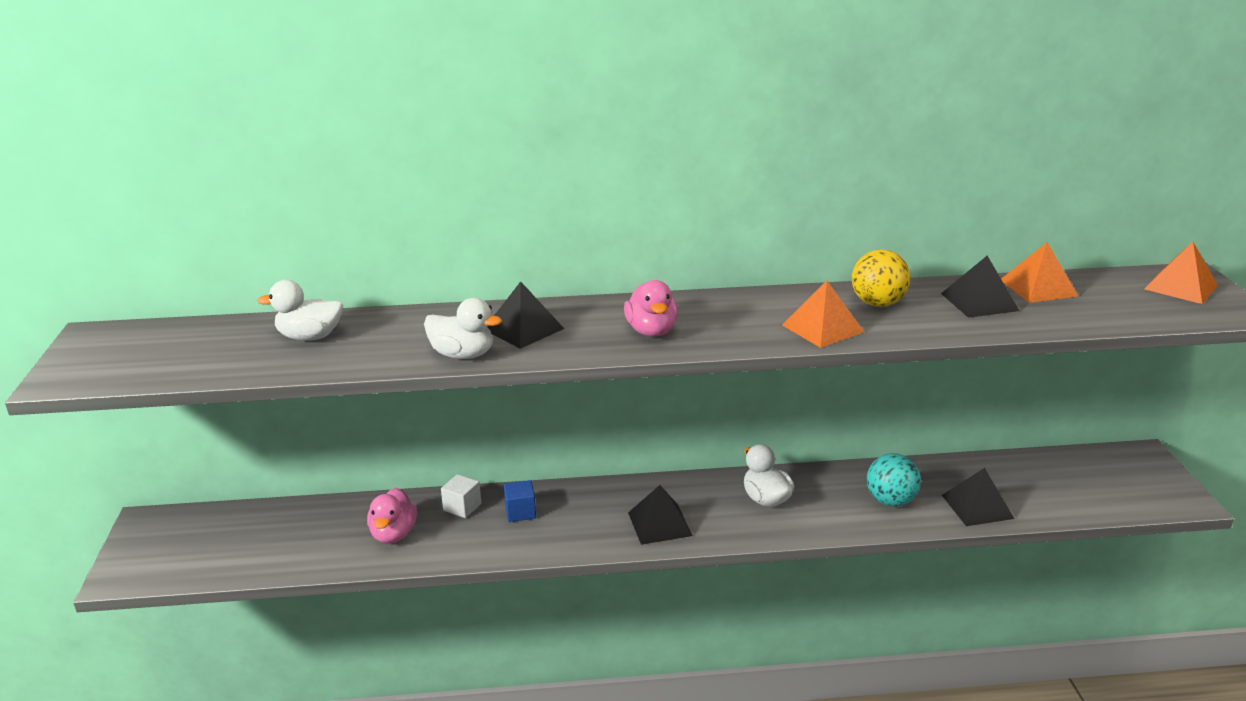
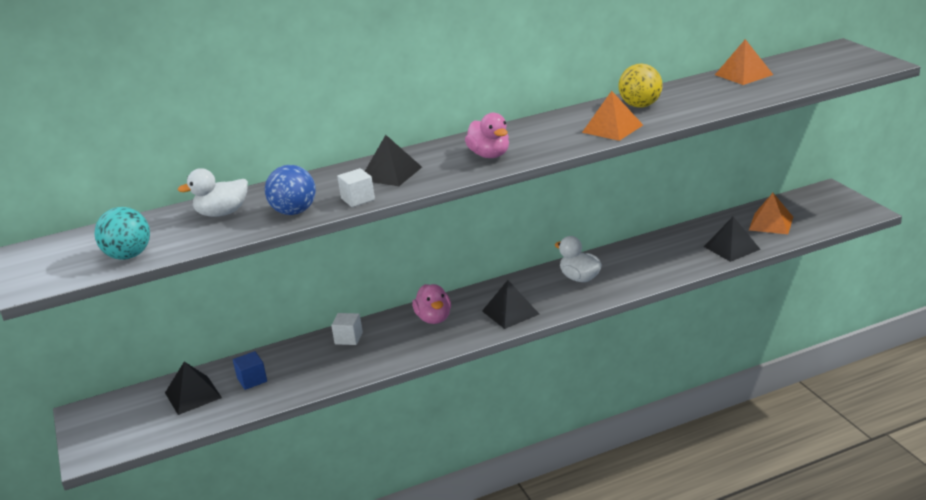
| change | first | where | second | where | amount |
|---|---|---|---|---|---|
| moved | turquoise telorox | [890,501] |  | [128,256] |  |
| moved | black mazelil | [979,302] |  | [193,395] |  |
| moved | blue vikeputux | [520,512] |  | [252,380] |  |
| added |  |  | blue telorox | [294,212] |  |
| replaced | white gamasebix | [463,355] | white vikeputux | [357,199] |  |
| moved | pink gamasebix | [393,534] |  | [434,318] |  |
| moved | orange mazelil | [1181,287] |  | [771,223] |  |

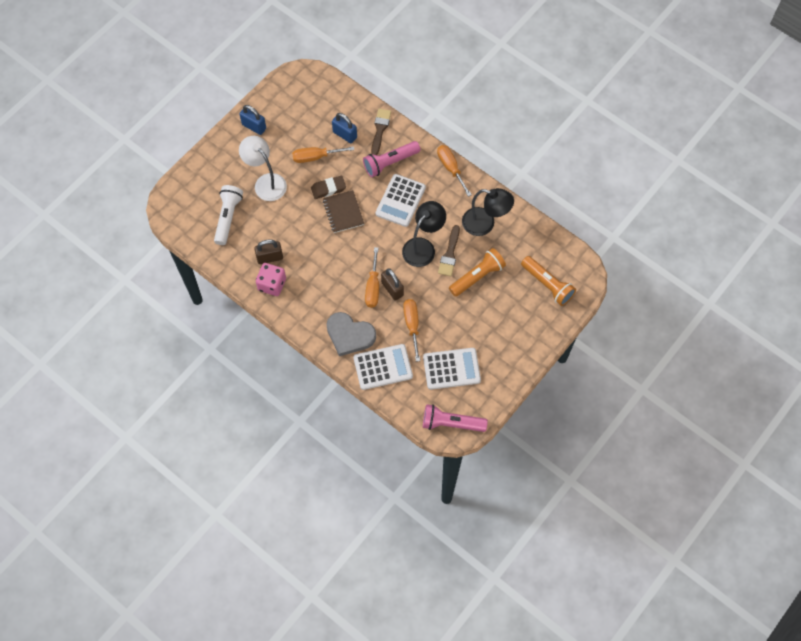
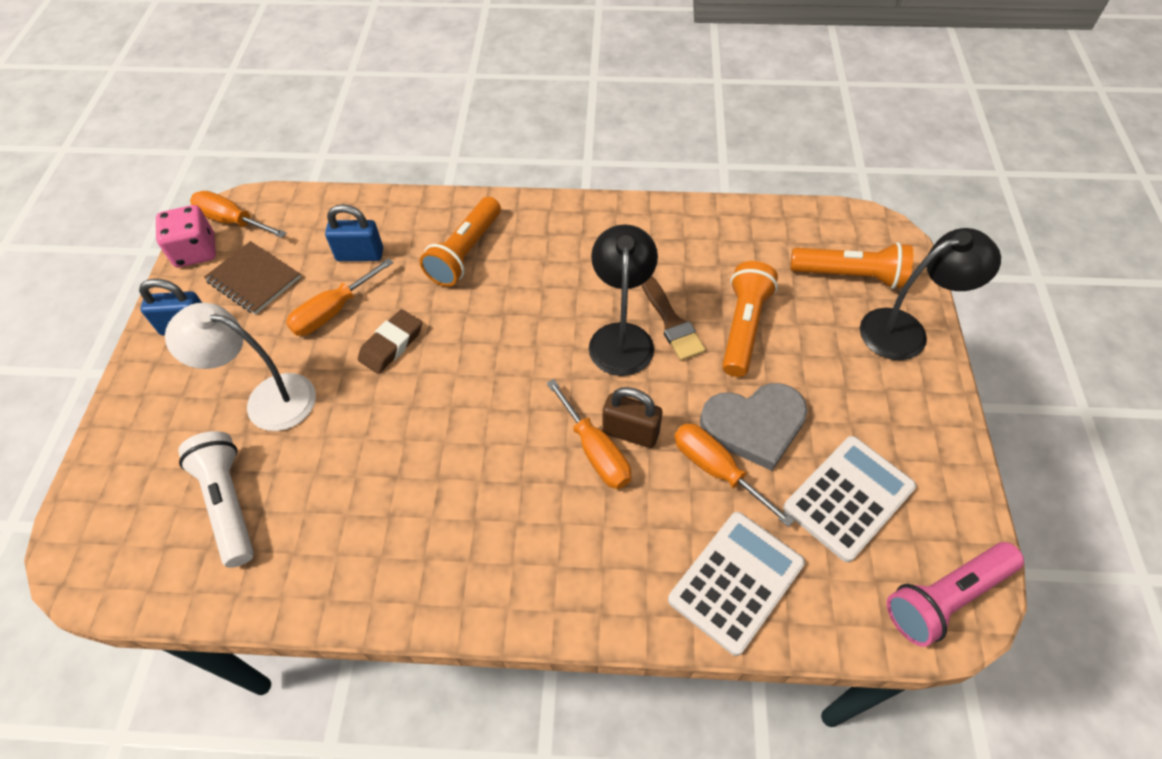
| change | first | where | second | where | amount |
|---|---|---|---|---|---|
| moved | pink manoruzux | [272,284] |  | [196,251] |  |
| moved | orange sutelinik | [451,168] |  | [232,221] |  |
| moved | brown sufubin | [343,212] |  | [254,279] |  |
| recoloured | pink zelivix | [390,163] | orange zelivix | [465,253] |  |
| moved | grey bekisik | [349,335] |  | [754,425] |  |
| moved | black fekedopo | [485,224] |  | [905,330] |  |
| removed | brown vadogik | [270,257] |  |  |  |
| removed | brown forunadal | [380,130] |  |  |  |
| removed | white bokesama | [400,200] |  |  |  |

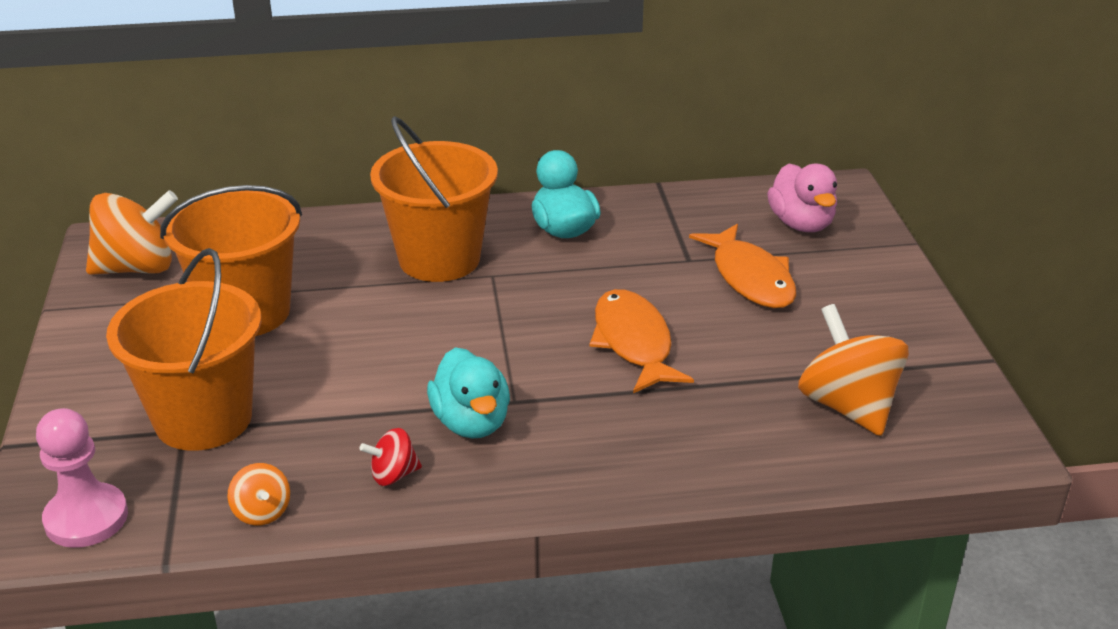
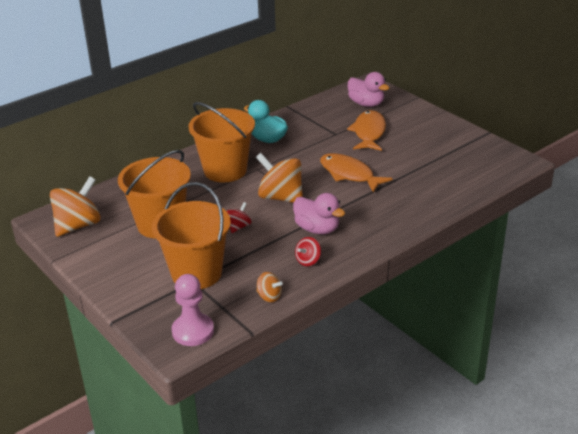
| change | first | where | second | where | amount |
|---|---|---|---|---|---|
| added |  |  | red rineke | [239,227] |  |
| moved | orange rineke | [848,406] |  | [281,197] |  |
| recoloured | turquoise gamasebix | [471,422] | pink gamasebix | [317,229] |  |
| turned | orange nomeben | [750,278] |  | [369,132] | 120 degrees counterclockwise |

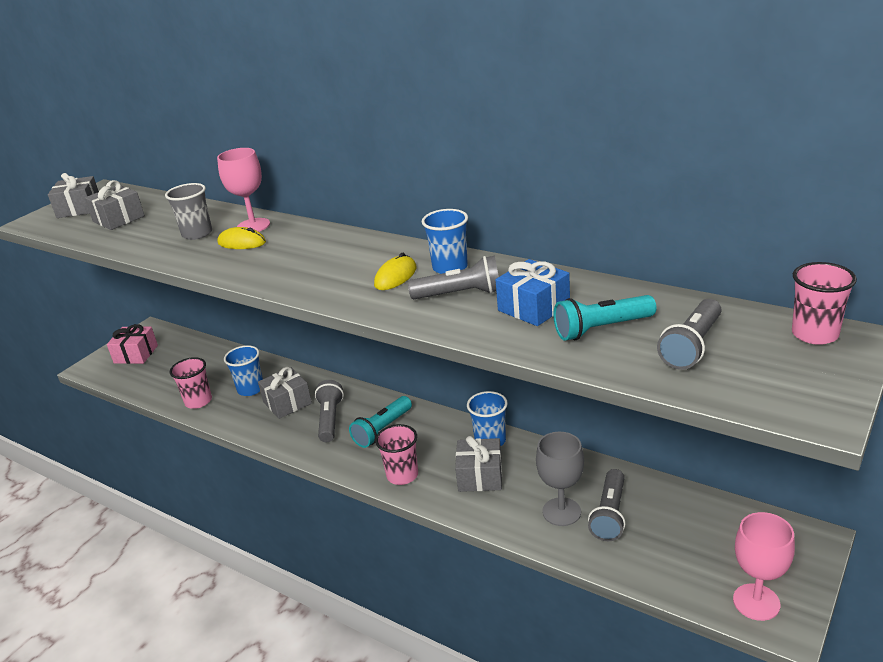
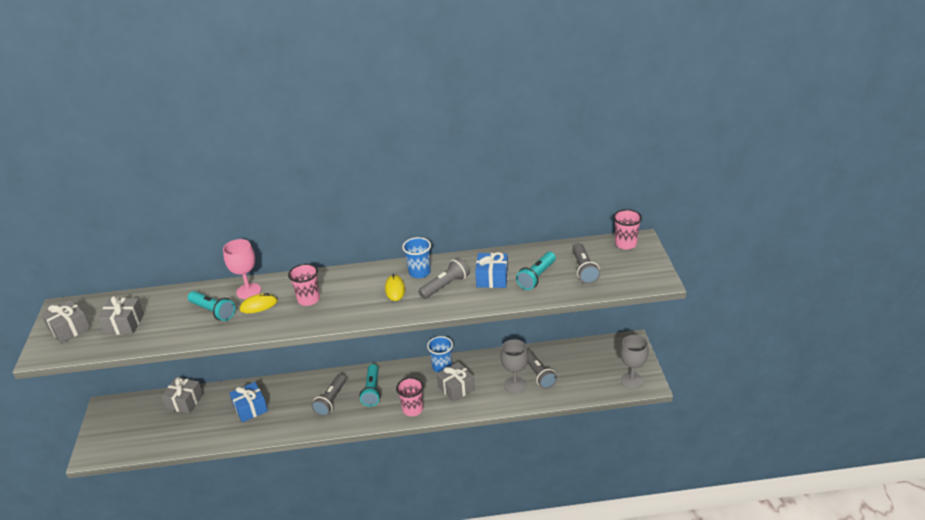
| change | first | where | second | where | amount |
|---|---|---|---|---|---|
| moved | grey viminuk | [287,403] |  | [185,401] |  |
| replaced | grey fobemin | [197,234] | turquoise zelivix | [213,311] |  |
| replaced | blue fobemin | [250,389] | blue viminuk | [250,408] |  |
| moved | pink fobemin | [198,401] |  | [308,299] |  |
| turned | grey zelivix | [330,419] |  | [331,400] | 120 degrees counterclockwise |
| recoloured | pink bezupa | [756,602] | grey bezupa | [631,381] |  |
| removed | pink viminuk | [136,354] |  |  |  |

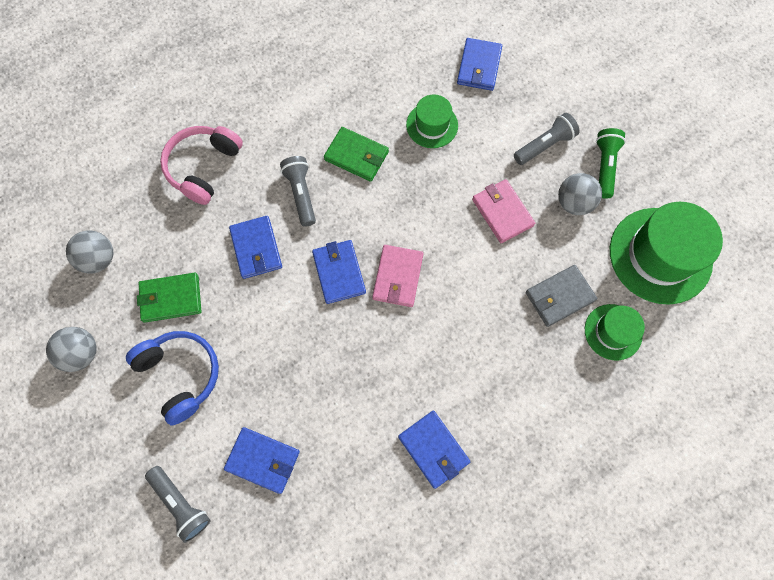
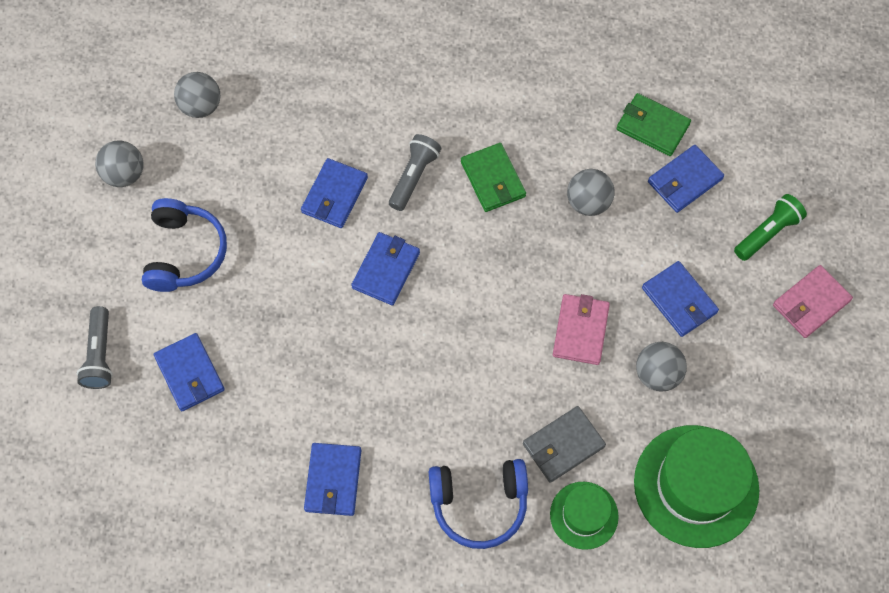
| change | first | where | second | where | amount |
|---|---|---|---|---|---|
| added |  |  | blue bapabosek | [479,503] |  |
| turned | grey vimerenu | [559,297] |  | [563,445] | 45 degrees counterclockwise |
| replaced | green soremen | [432,125] | grey telorox | [588,202] |  |
| moved | green vimerenu | [171,298] |  | [652,127] |  |
| replaced | grey zelivix | [544,145] | blue vimerenu | [679,300] |  |
| moved | green zelivix | [604,166] |  | [767,233] |  |
| moved | pink vimerenu | [398,277] |  | [811,303] |  |
| removed | pink bapabosek | [204,167] |  |  |  |

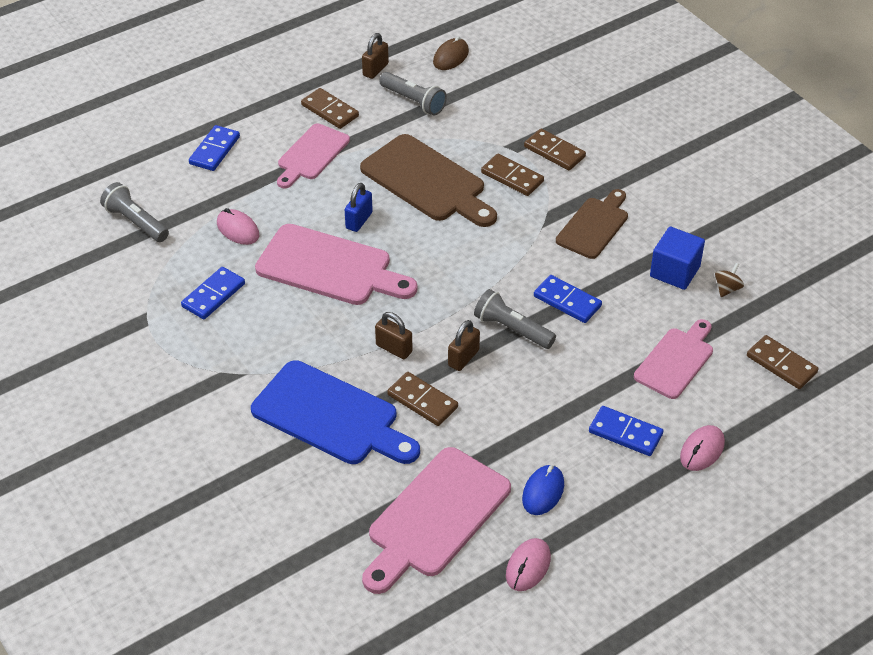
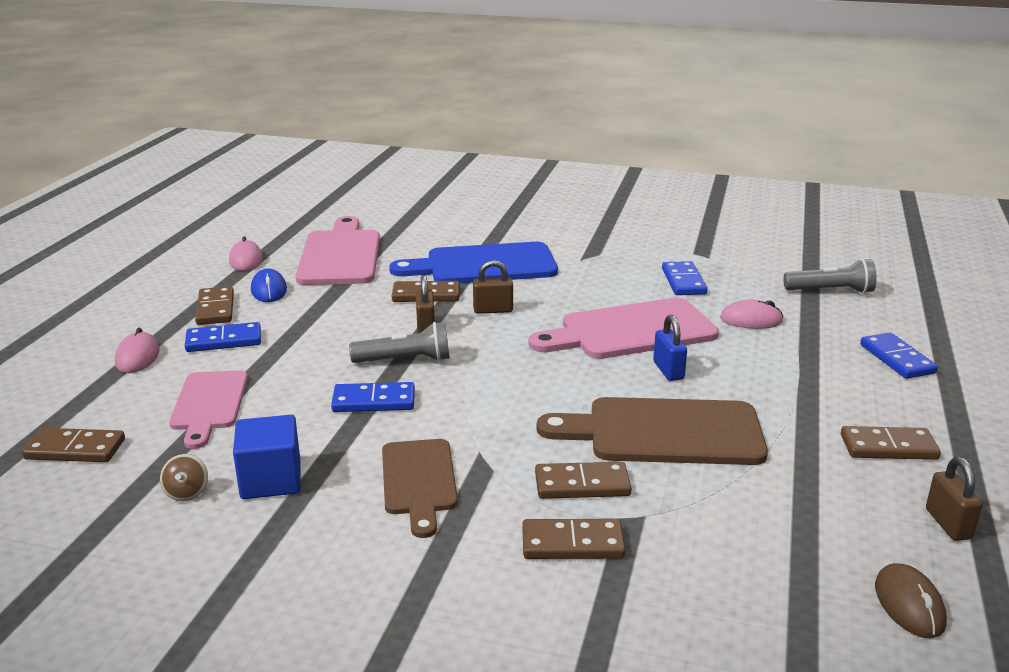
| change | first | where | second | where | amount |
|---|---|---|---|---|---|
| added |  |  | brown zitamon | [215,309] |  |
| removed | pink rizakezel | [311,154] |  |  |  |
| removed | grey zelivix | [413,101] |  |  |  |

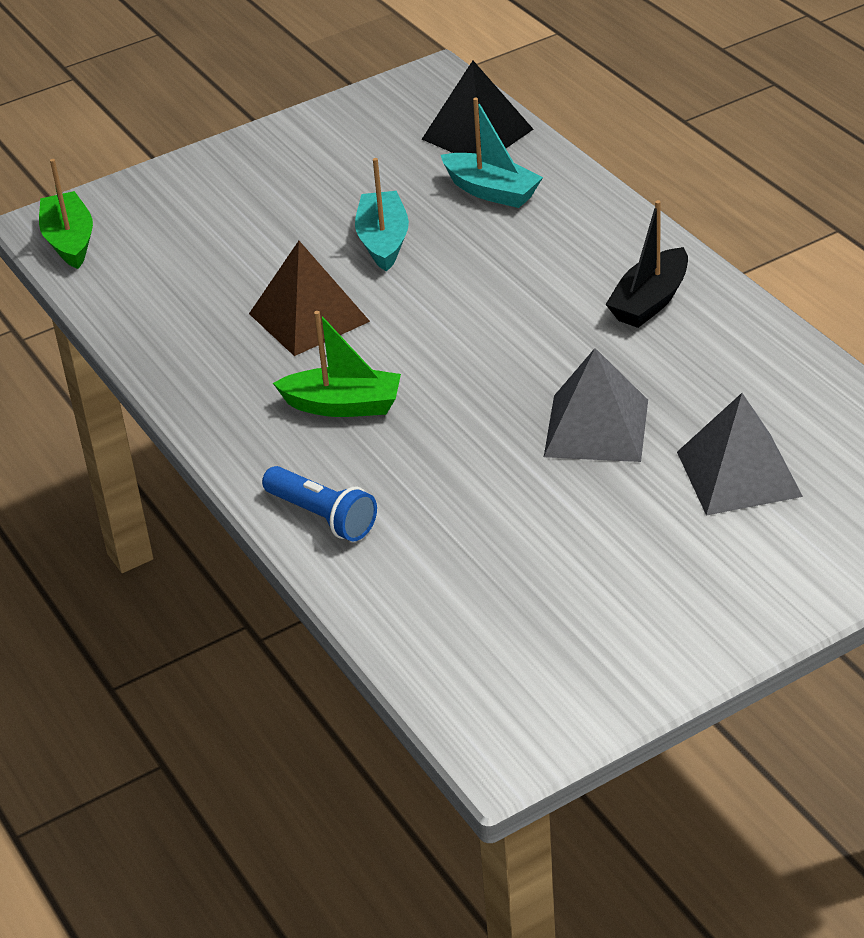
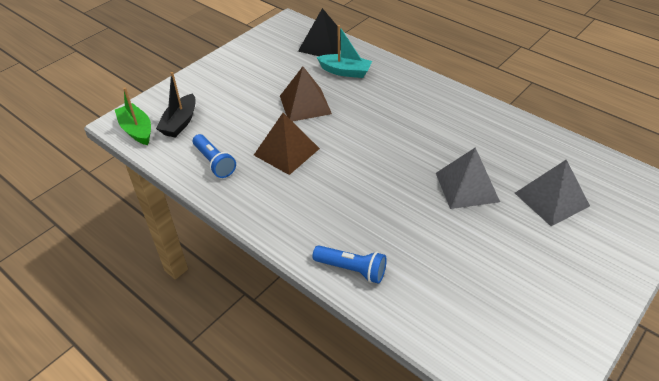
| change | first | where | second | where | amount |
|---|---|---|---|---|---|
| moved | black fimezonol | [650,301] |  | [180,123] |  |
| added |  |  | blue zelivix | [214,162] |  |
| replaced | turquoise fimezonol | [383,241] | brown mazelil | [305,104] |  |
| removed | green fimezonol | [343,405] |  |  |  |

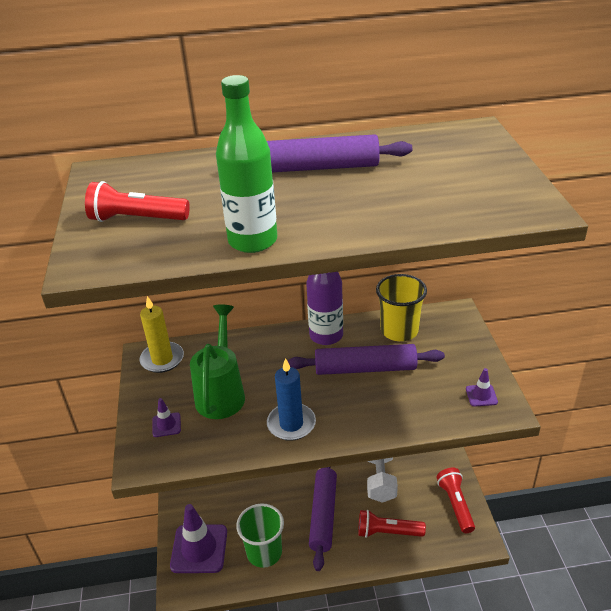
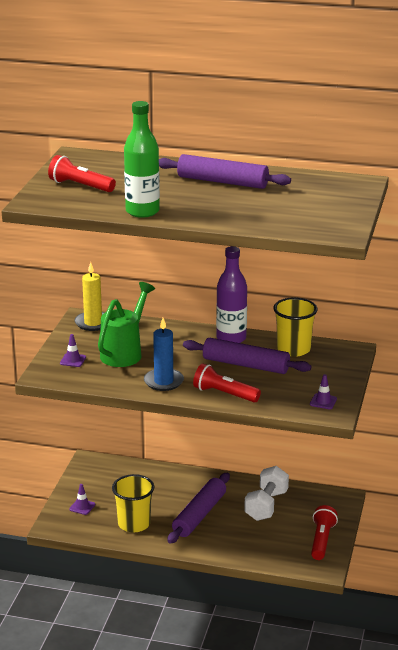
| change | first | where | second | where | amount |
|---|---|---|---|---|---|
| resized | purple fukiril | [199,549] |  | [82,507] | x0.44 |
| recoloured | green fobemin | [264,552] | yellow fobemin | [134,524] |  |
| moved | red zelivix | [388,532] |  | [224,394] |  |

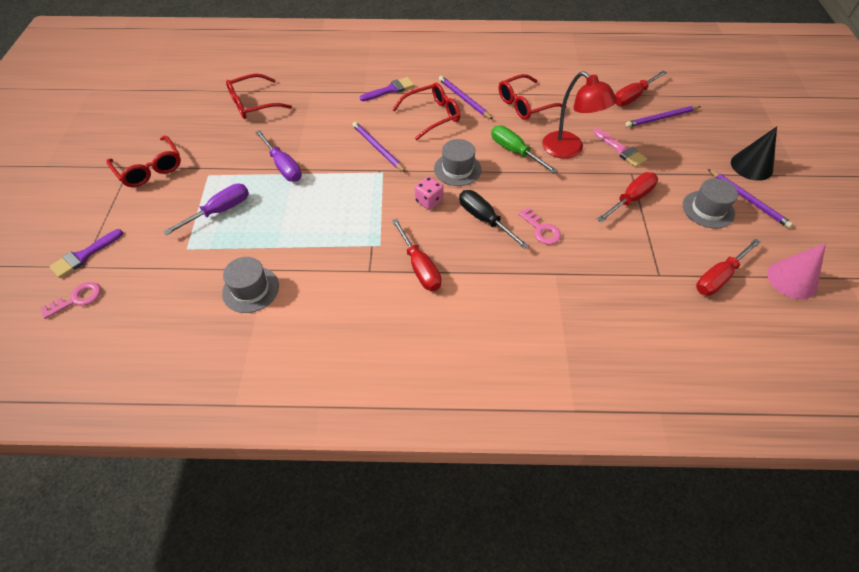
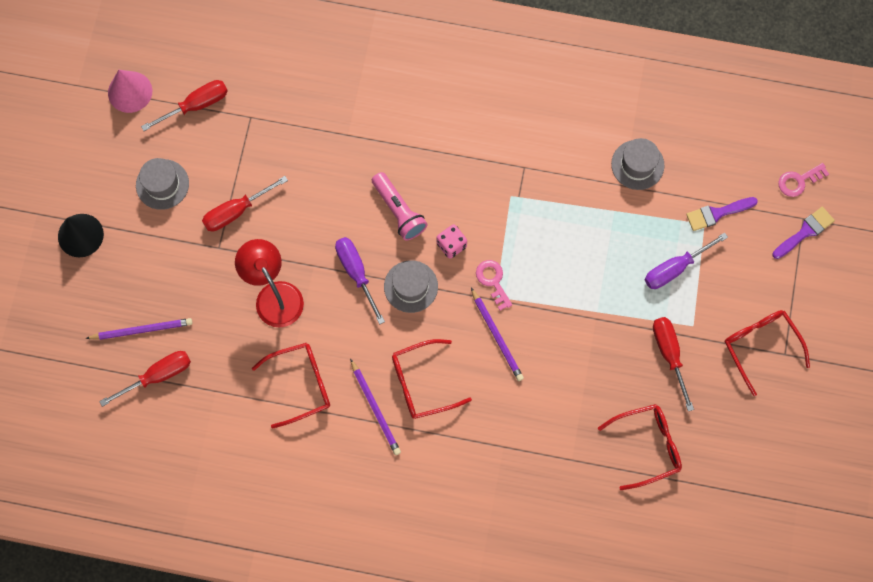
| change | first | where | second | where | amount |
|---|---|---|---|---|---|
| moved | purple sutelinik | [283,167] |  | [356,272] |  |
| replaced | black sutelinik | [484,219] | pink zelivix | [399,211] |  |
| moved | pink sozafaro | [541,230] |  | [493,281] |  |
| moved | red sutelinik | [420,268] |  | [669,354] |  |
| moved | purple forunadal | [390,90] |  | [717,213] |  |
| removed | green sutelinik | [514,151] |  |  |  |
| removed | pink forunadal | [621,150] |  |  |  |
| removed | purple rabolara | [748,200] |  |  |  |

